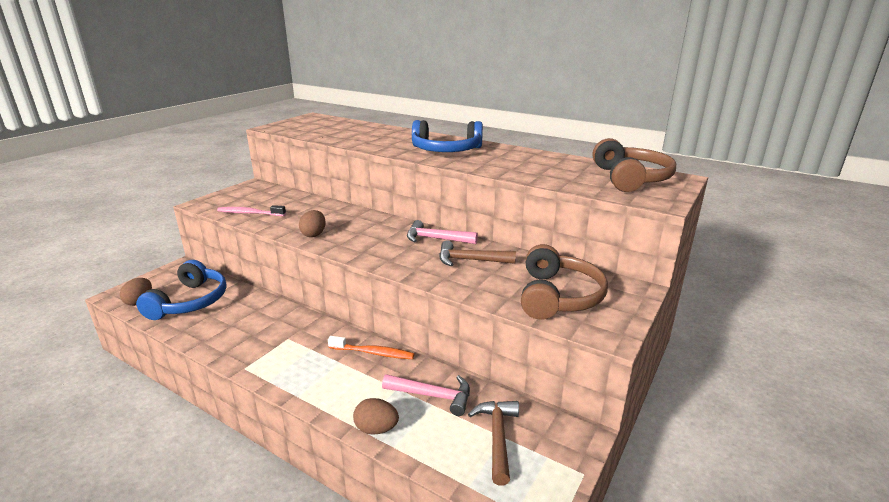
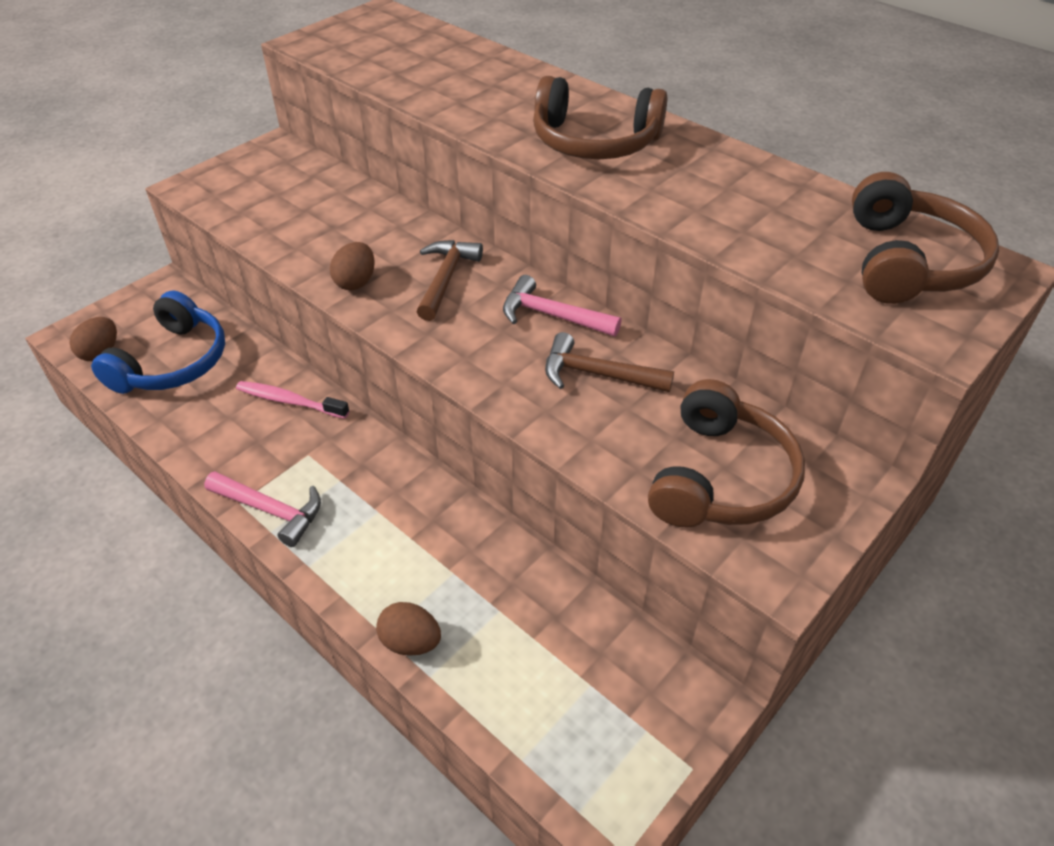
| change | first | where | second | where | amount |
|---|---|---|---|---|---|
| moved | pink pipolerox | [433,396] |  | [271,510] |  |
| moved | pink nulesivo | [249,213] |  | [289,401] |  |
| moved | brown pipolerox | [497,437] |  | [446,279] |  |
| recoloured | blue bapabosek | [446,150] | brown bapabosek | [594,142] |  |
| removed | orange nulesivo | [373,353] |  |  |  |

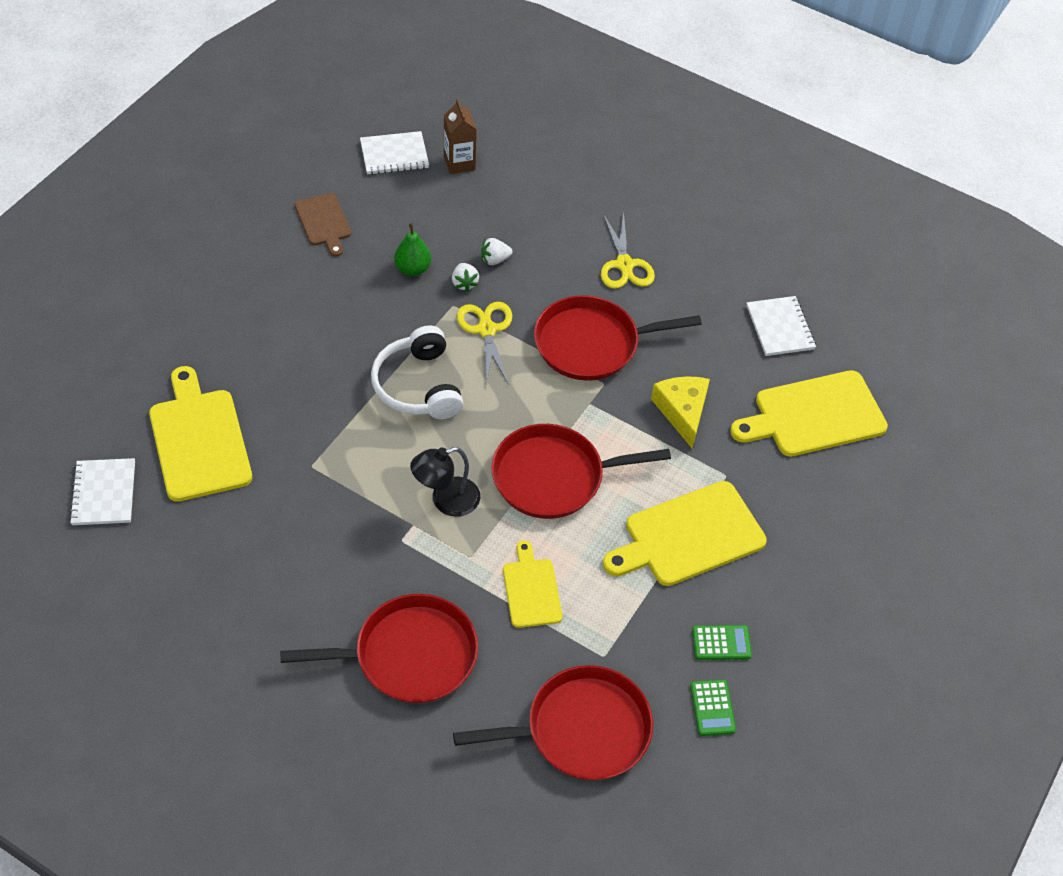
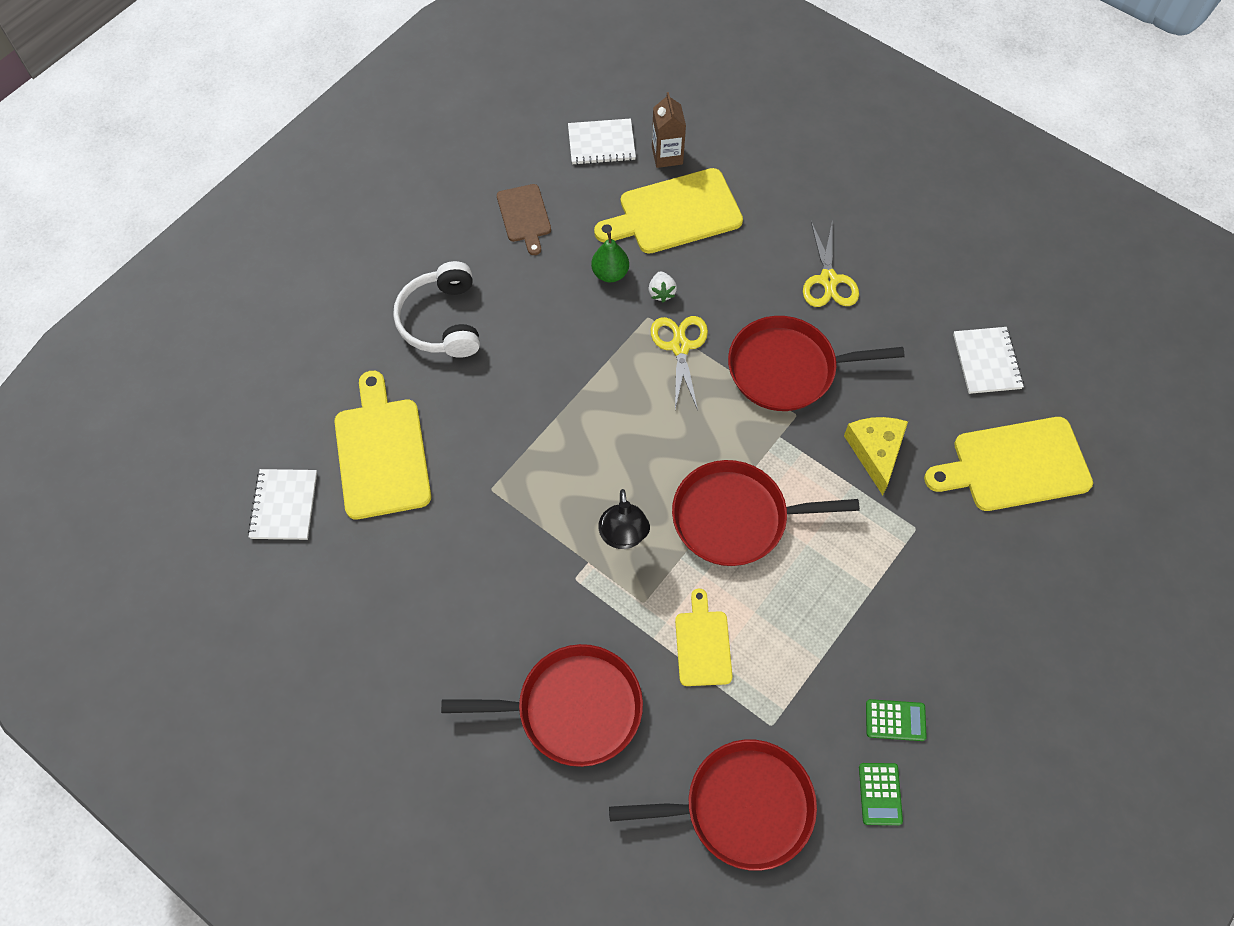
| change | first | where | second | where | amount |
|---|---|---|---|---|---|
| moved | white bapabosek | [418,386] |  | [442,321] |  |
| moved | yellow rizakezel | [689,536] |  | [675,213] |  |
| turned | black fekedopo | [446,501] |  | [623,537] | 75 degrees counterclockwise |
| removed | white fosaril | [494,260] |  |  |  |

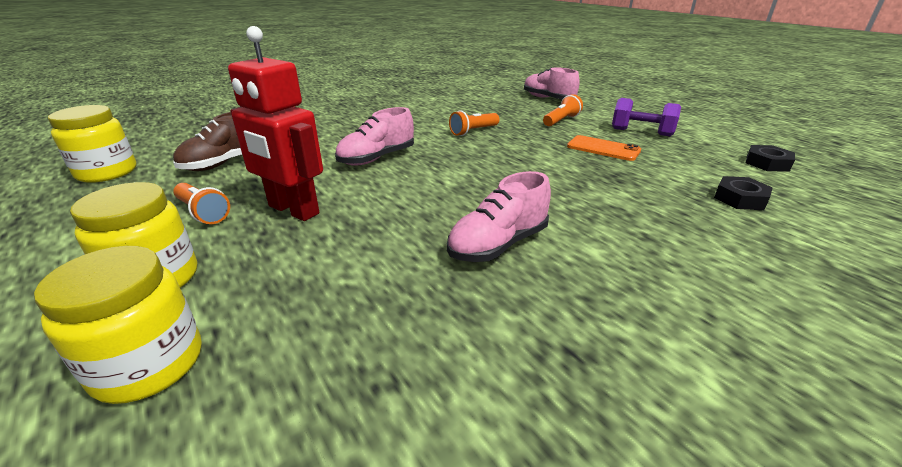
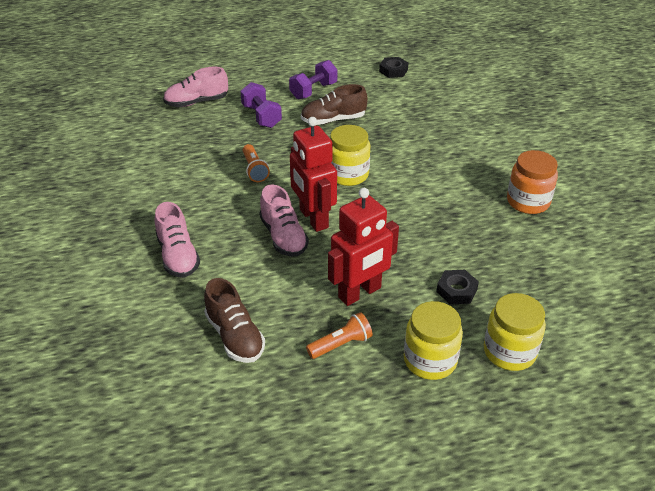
| change | first | where | second | where | amount |
|---|---|---|---|---|---|
| moved | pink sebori | [498,244] |  | [178,256] |  |
| replaced | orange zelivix | [561,120] | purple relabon | [261,116] |  |
| added |  |  | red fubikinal | [313,219] |  |
| replaced | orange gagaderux | [603,148] | brown sebori | [333,120] |  |
| moved | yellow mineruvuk | [107,172] |  | [348,174] |  |
| moved | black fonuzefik | [740,199] |  | [456,290] |  |
| added |  |  | orange mineruvuk | [528,202] |  |

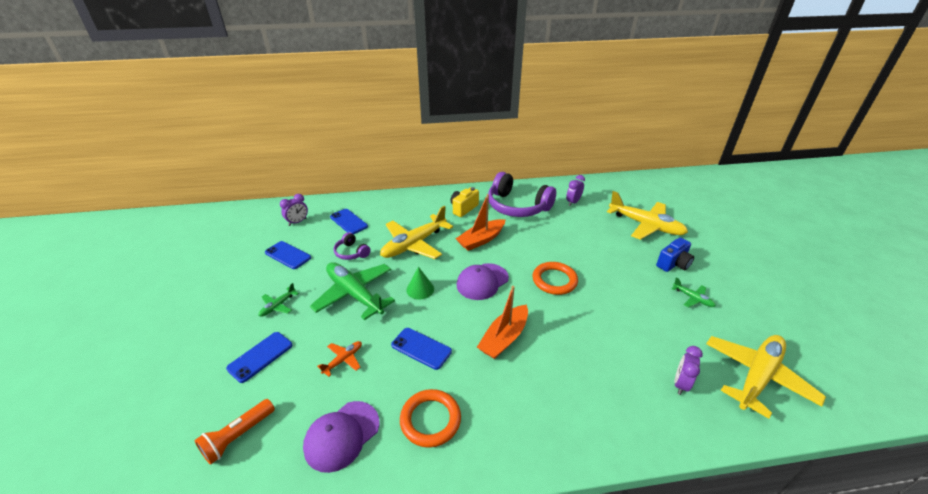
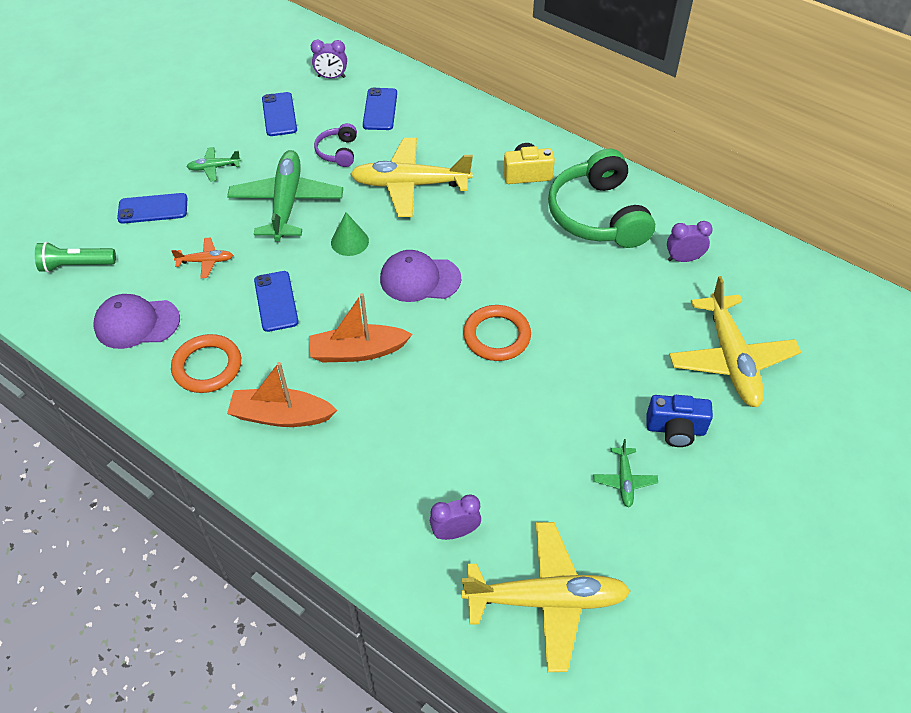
| change | first | where | second | where | amount |
|---|---|---|---|---|---|
| recoloured | orange zelivix | [238,436] | green zelivix | [76,265] |  |
| moved | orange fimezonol | [481,240] |  | [281,416] |  |
| recoloured | purple bapabosek | [517,206] | green bapabosek | [598,215] |  |

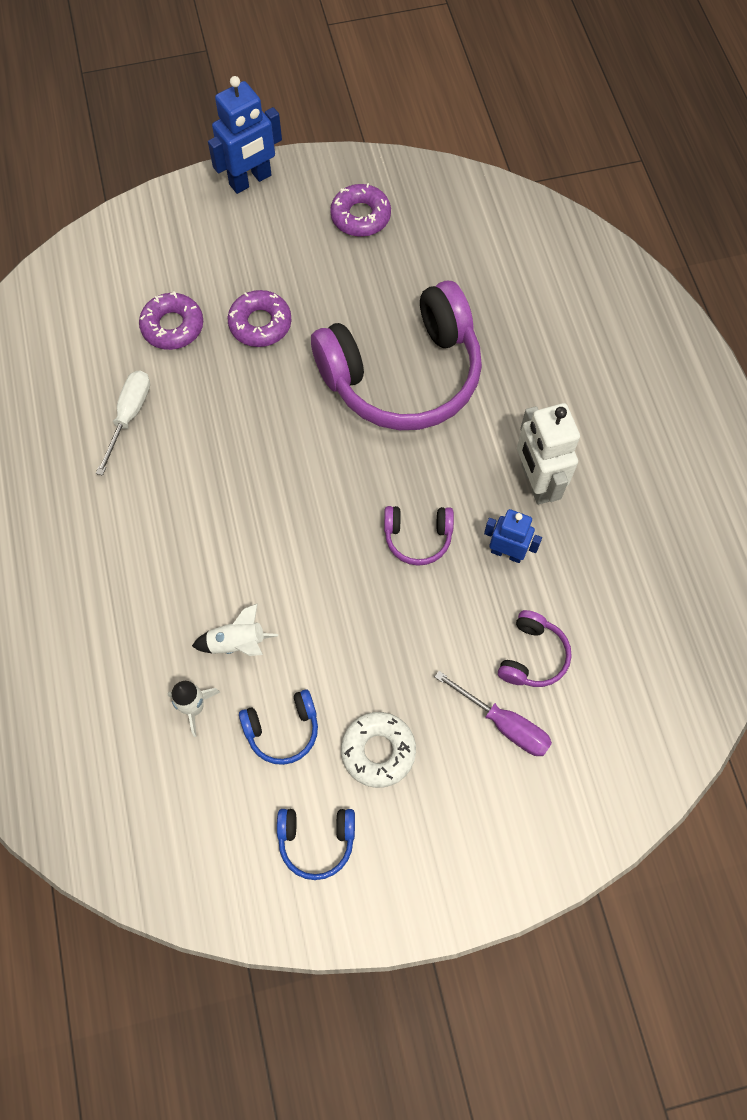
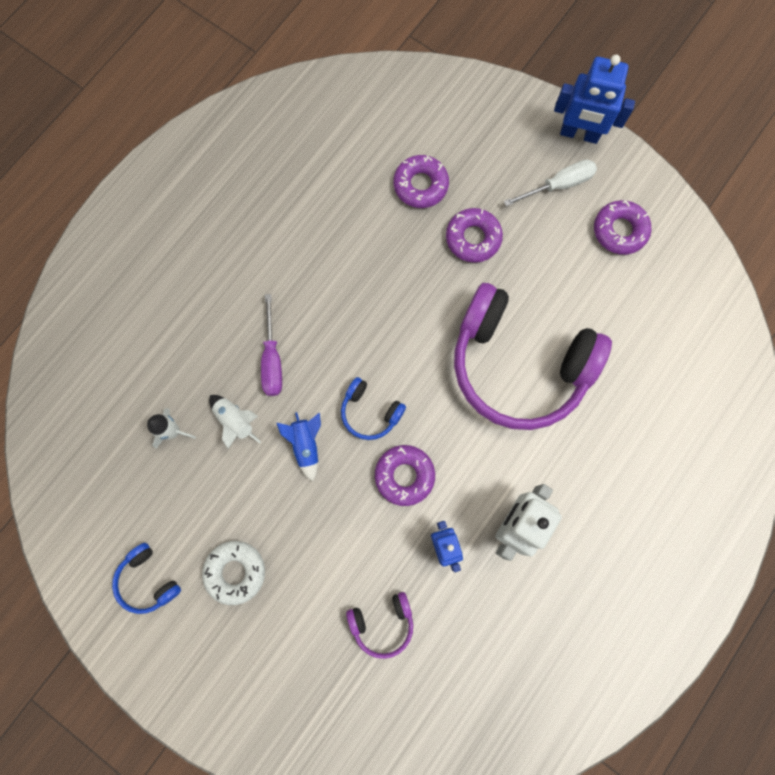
| change | first | where | second | where | amount |
|---|---|---|---|---|---|
| moved | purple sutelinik | [504,724] |  | [272,359] |  |
| added |  |  | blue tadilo | [306,445] |  |
| moved | blue bapabosek | [282,730] |  | [370,412] |  |
| replaced | purple bapabosek | [417,537] | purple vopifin | [404,476] |  |
| moved | white sutelinik | [129,416] |  | [558,185] |  |

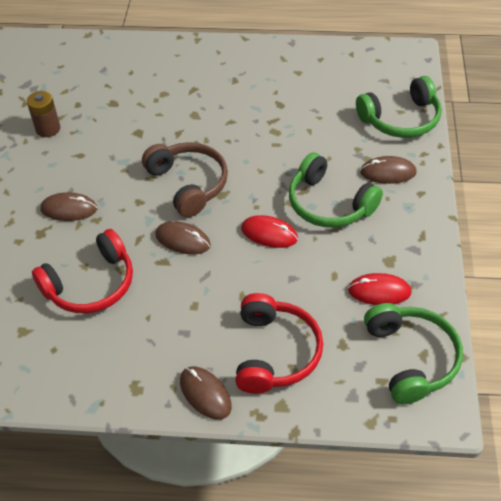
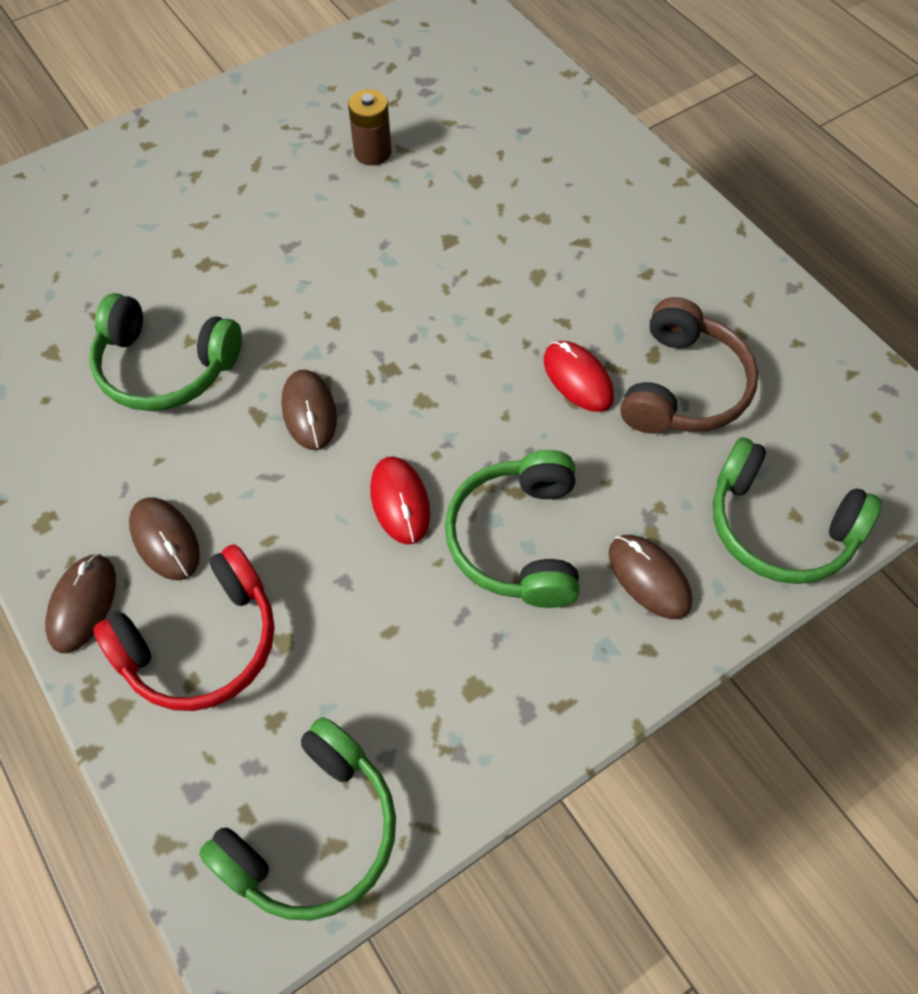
| change | first | where | second | where | amount |
|---|---|---|---|---|---|
| recoloured | red bapabosek | [91,284] | green bapabosek | [165,367] |  |
| moved | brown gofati | [69,209] |  | [165,540] |  |
| moved | red gofati | [379,291] |  | [577,379] |  |
| moved | brown bapabosek | [188,184] |  | [683,387] |  |

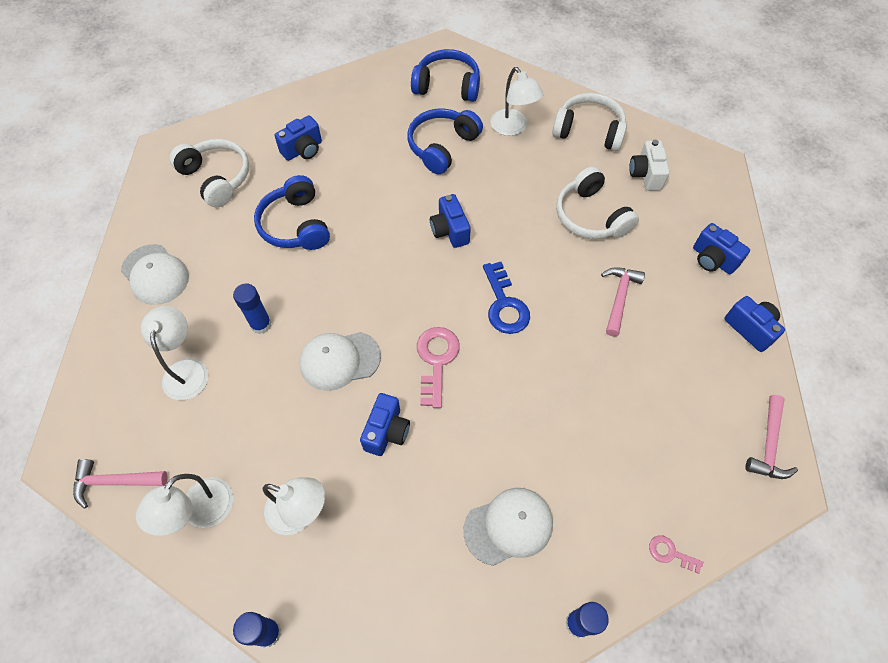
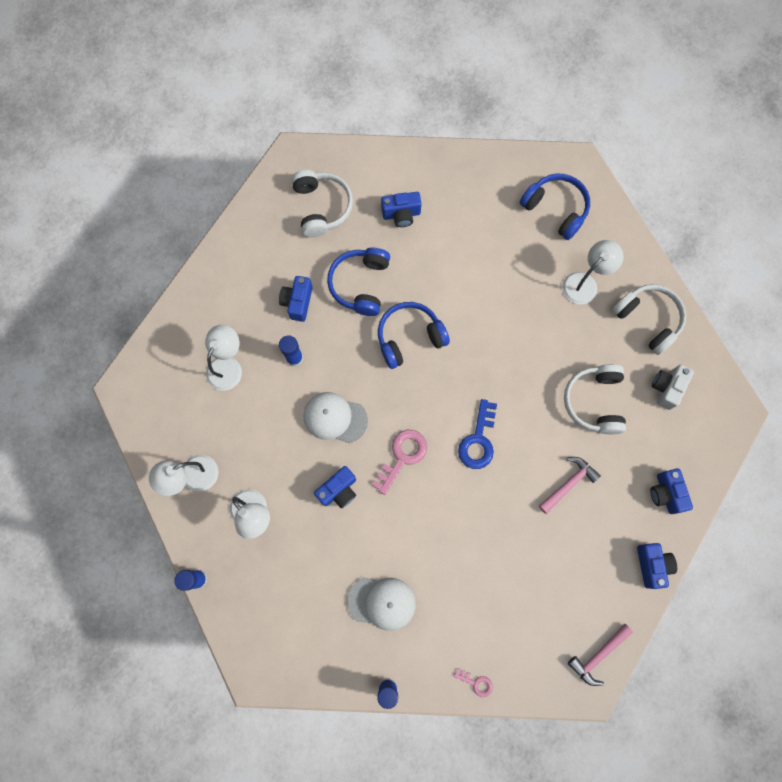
| change | first | where | second | where | amount |
|---|---|---|---|---|---|
| moved | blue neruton | [450,231] |  | [298,302] |  |
| moved | blue bapabosek | [442,146] |  | [409,337] |  |
| turned | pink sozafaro | [670,553] |  | [476,683] | 150 degrees clockwise |
| turned | white fekedopo | [513,128] |  | [585,283] | 135 degrees counterclockwise |
| removed | pink pipolerox | [115,481] |  |  |  |
| removed | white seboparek | [155,274] |  |  |  |

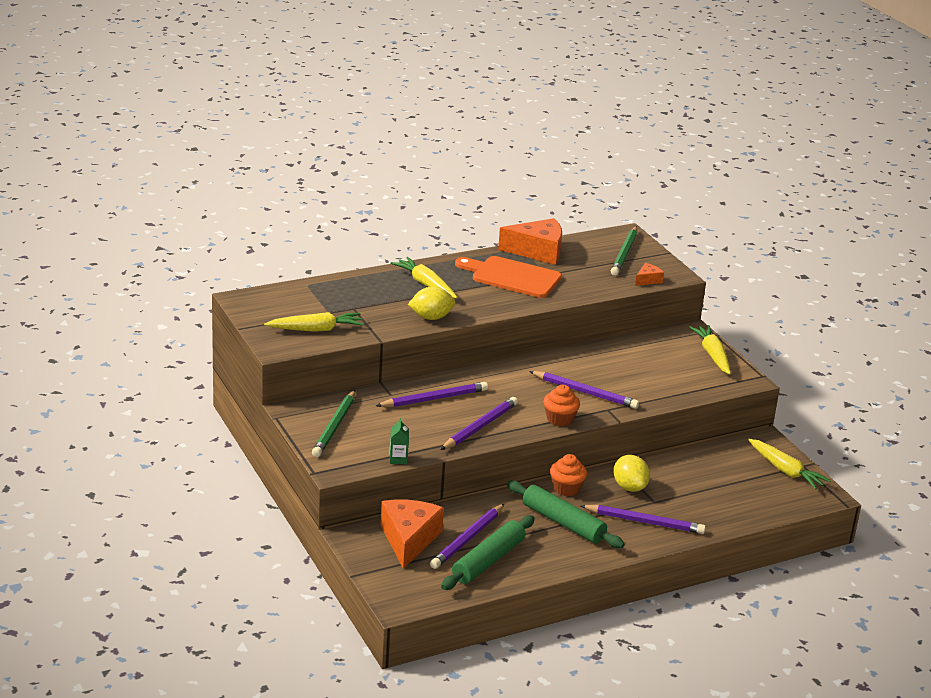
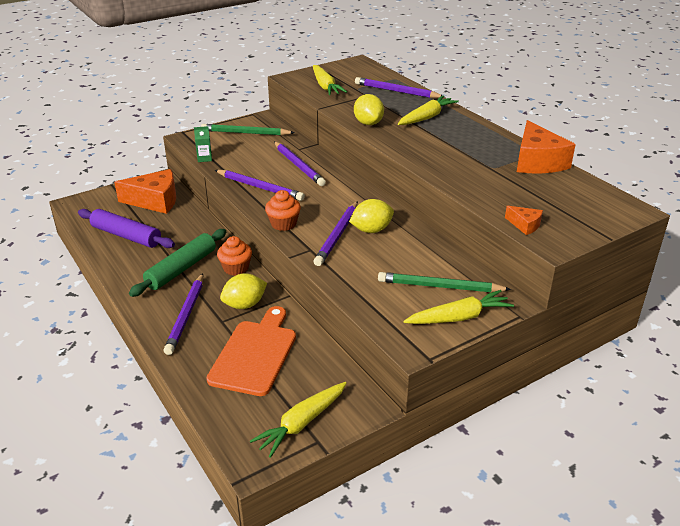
| change | first | where | second | where | amount |
|---|---|---|---|---|---|
| recoloured | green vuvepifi | [488,561] | purple vuvepifi | [126,236] |  |
| moved | orange rizakezel | [512,277] |  | [255,354] |  |
| added |  |  | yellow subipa | [371,230] |  |
| moved | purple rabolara | [467,539] |  | [396,91] |  |
| moved | green rabolara | [624,253] |  | [439,286] |  |

